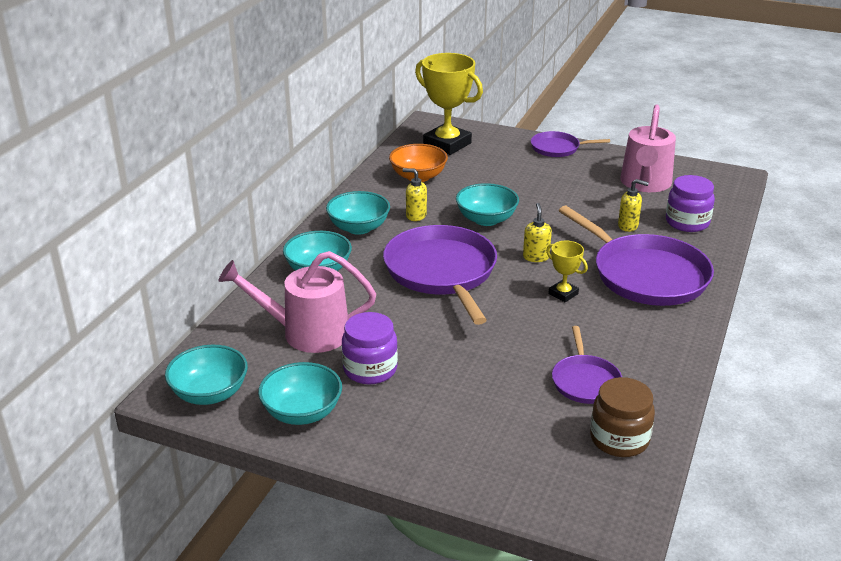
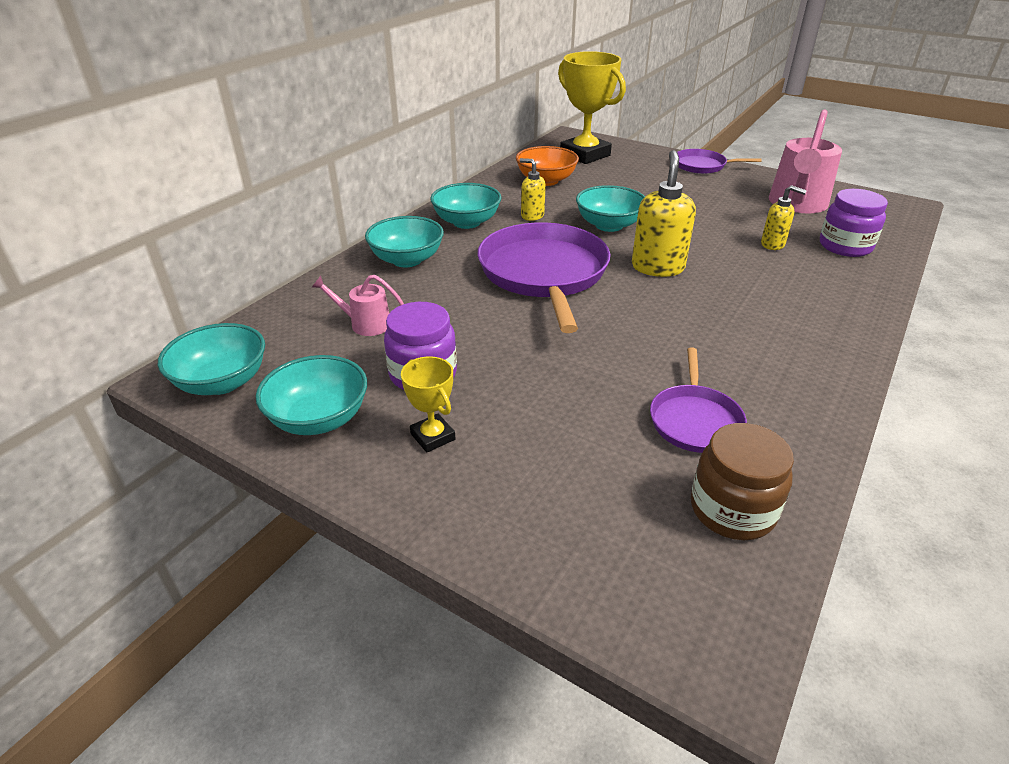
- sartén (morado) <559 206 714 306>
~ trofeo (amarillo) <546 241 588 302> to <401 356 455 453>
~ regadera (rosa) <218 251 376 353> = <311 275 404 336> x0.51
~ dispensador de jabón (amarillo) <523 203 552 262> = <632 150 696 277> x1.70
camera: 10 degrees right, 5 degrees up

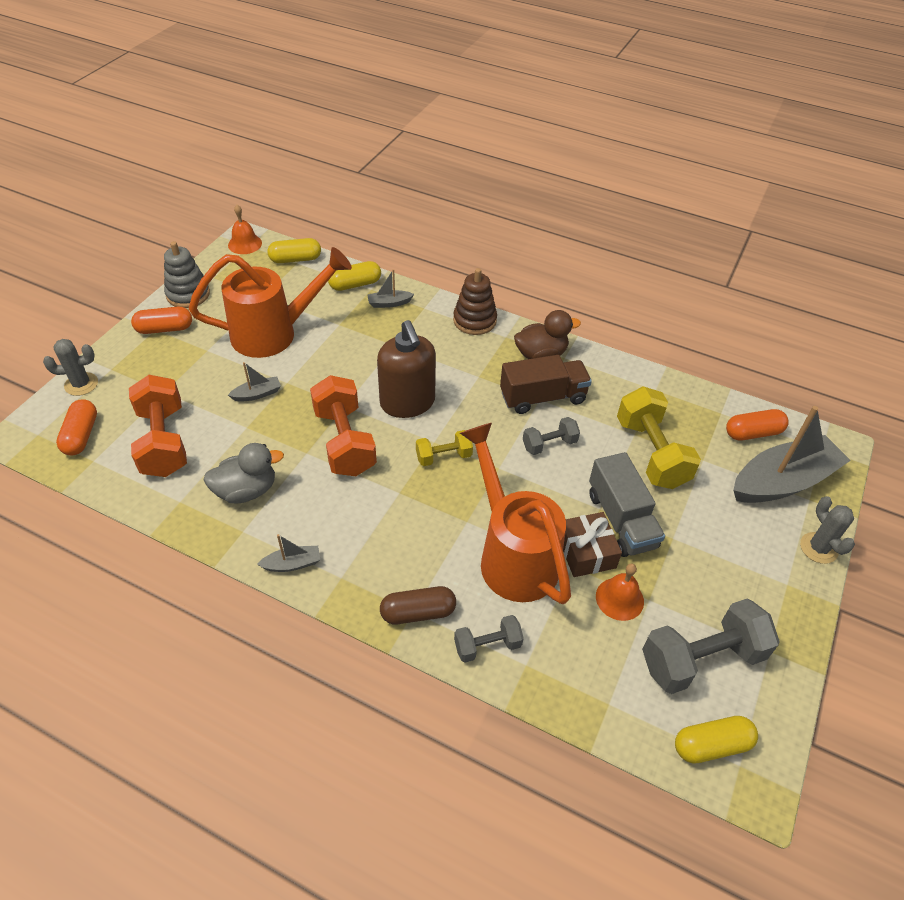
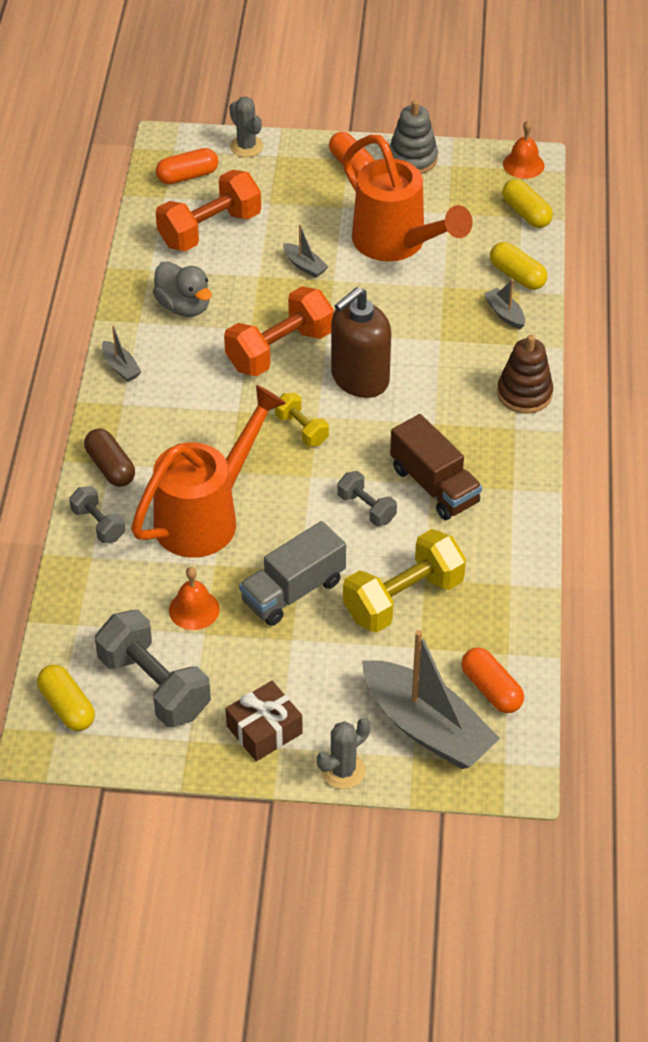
- pato (marrón) <514 310 581 359>
~ regalo (marrón) <563 512 622 577> to <225 681 303 761>
camera: 70 degrees right, 0 degrees up

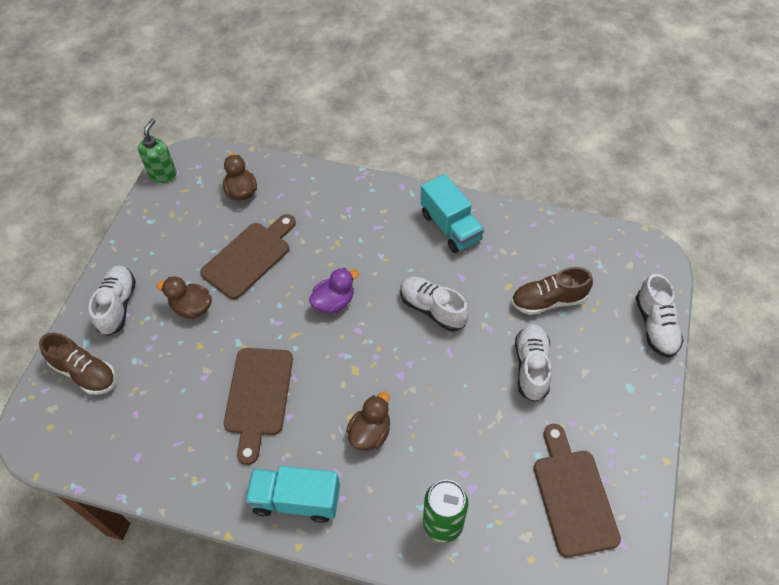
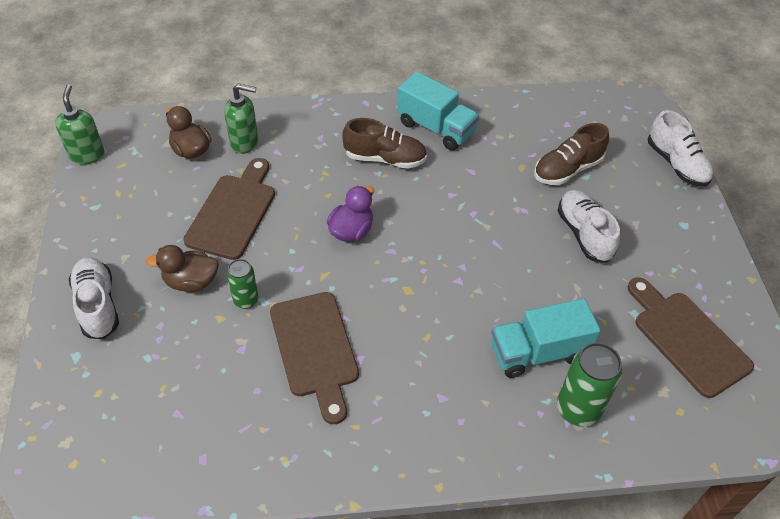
- pato (marrón) <346 392 390 451>
- zapato (blanco) <401 276 469 331>
+ dispensador de jabón (verde) <224 84 258 154>
+ lata (verde) <227 259 258 309>
~ zapato (marrón) <39 333 116 395> to <342 118 427 169>
~ camión (turquesa) <245 466 340 523> to <491 299 601 378>
camera: 25 degrees left, 5 degrees down

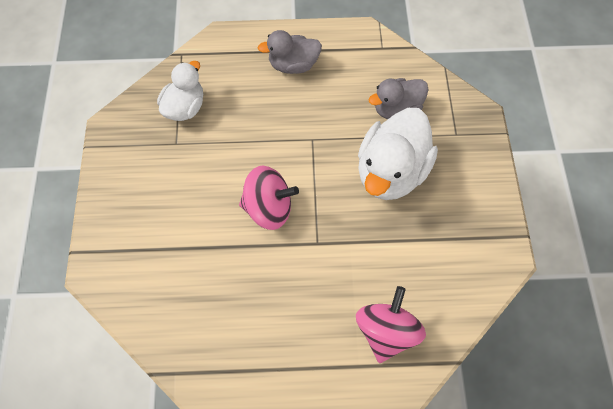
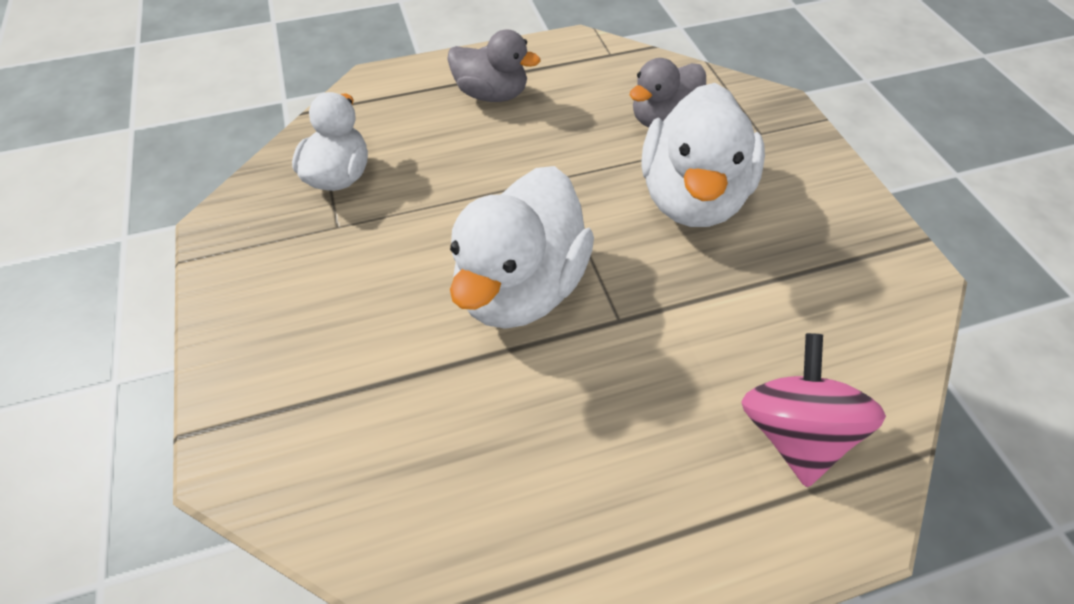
~ peonza (rosa) <239 166 299 230> to pato (blanco) <450 166 594 329>
~ pato (gris) <258 30 322 74> = <447 29 540 102> 135 degrees counterclockwise
camera: 15 degrees left, 10 degrees down

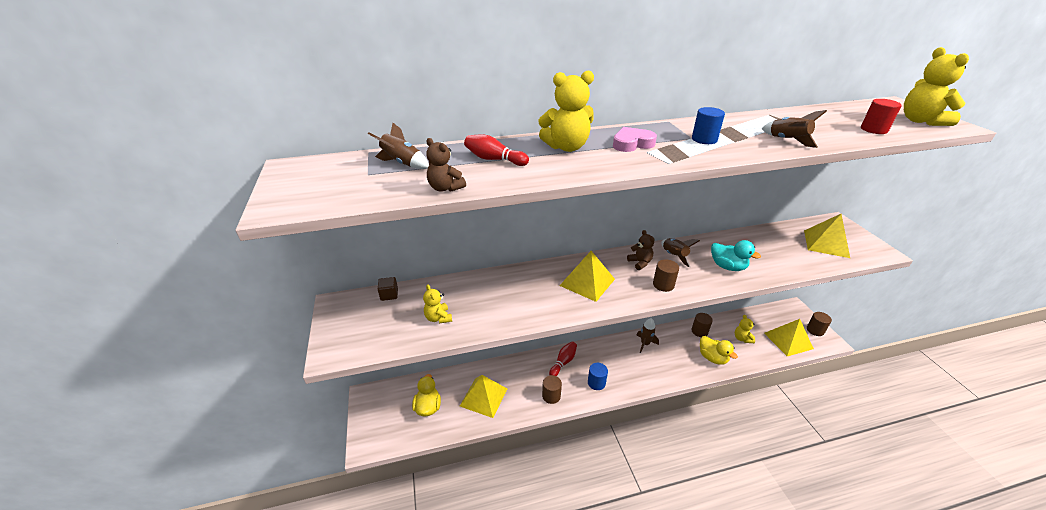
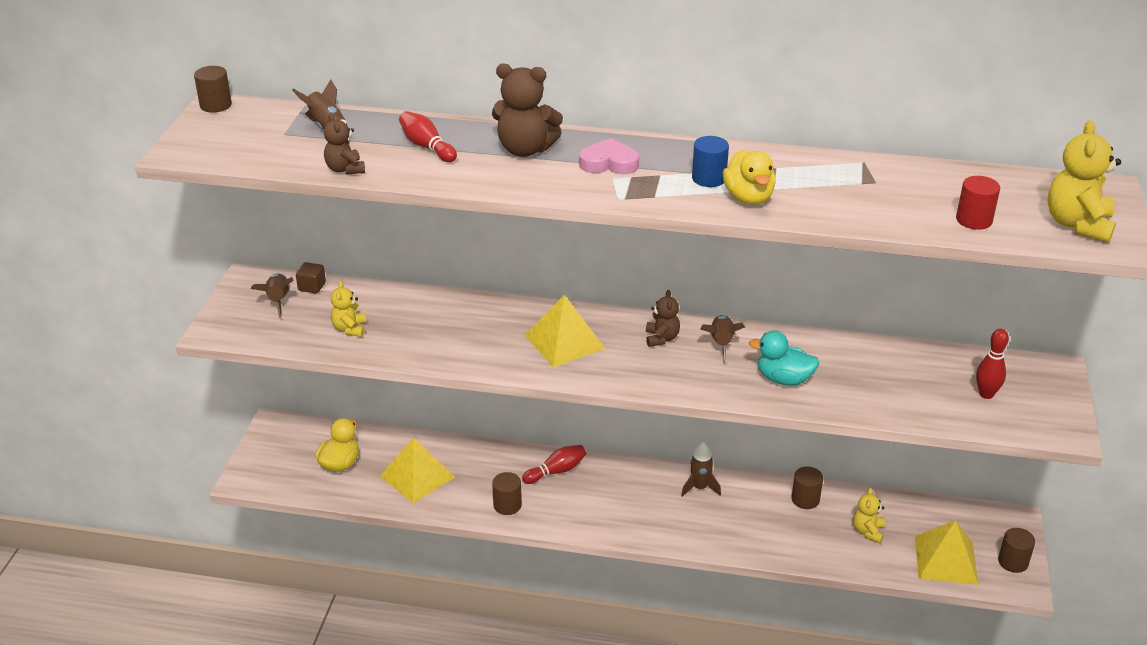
- cilindro (azul) <588 363 608 390>
~ cilindro (marrón) <653 259 679 292> to <194 66 232 113>
~ pato (amarillo) <700 336 738 365> to <723 150 776 205>
~ cohete (marrón) <761 110 827 148> to <251 274 294 318>
~ pirámide (amarillo) <804 214 850 258> to bolo (rojo) <976 329 1009 399>
~ osito (amarillo) <538 71 594 152> to osito (marrón) <492 63 563 157>
~ pato (turquesa) <711 240 761 271> = <749 331 819 386> 135 degrees clockwise
camera: 25 degrees right, 0 degrees up

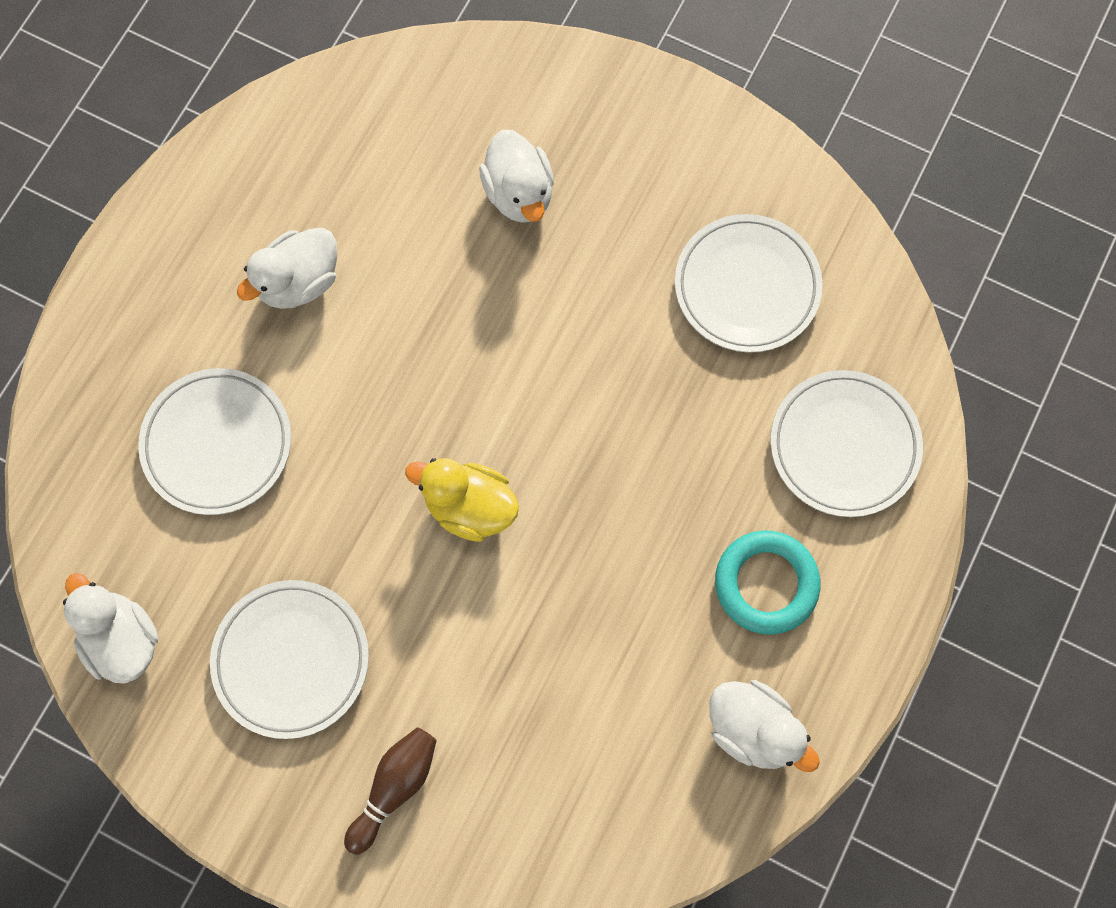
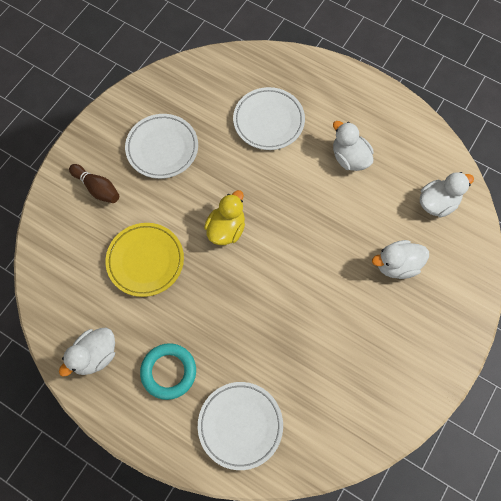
- plato (blanco) <675 214 823 353>
+ plato (amarillo) <105 223 184 297>
~ pato (blanco) <63 573 159 684> to <420 172 474 218>
camera: 95 degrees right, 5 degrees down

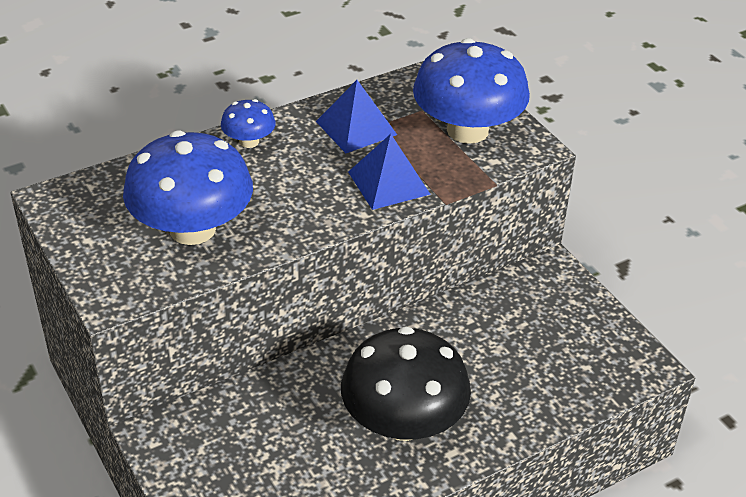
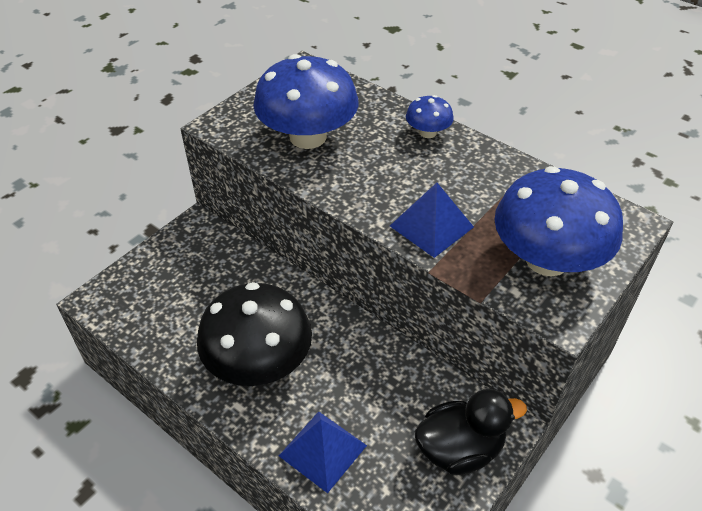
+ pato (negro) <414 389 527 475>
~ pirámide (azul) <316 80 397 153> to <279 412 367 493>
camera: 70 degrees right, 5 degrees up

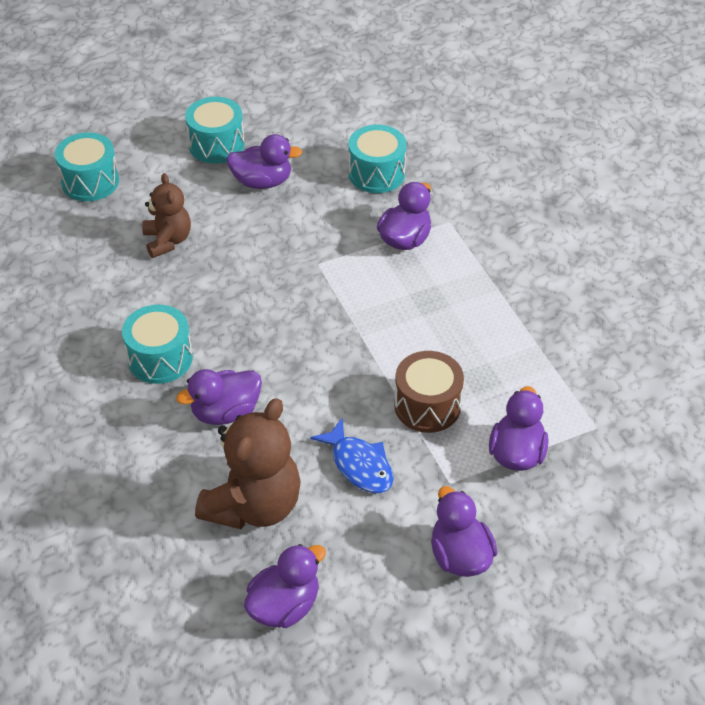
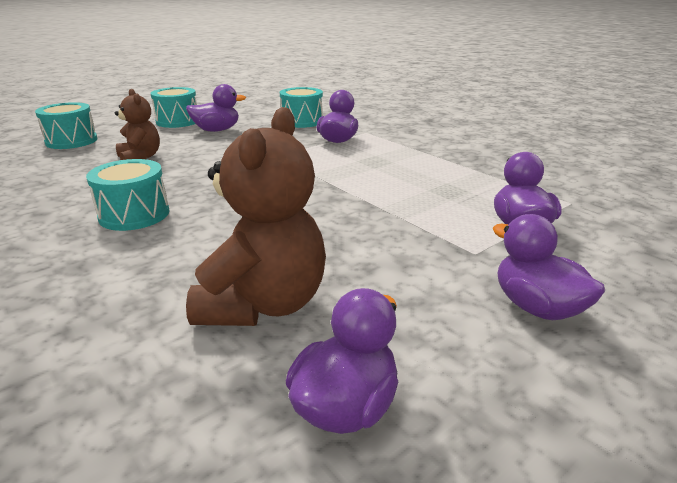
- pato (morado) <176 369 262 425>
- pez (azul) <310 419 394 493>
- tambor (marrón) <394 351 464 433>
camera: 15 degrees left, 20 degrees down

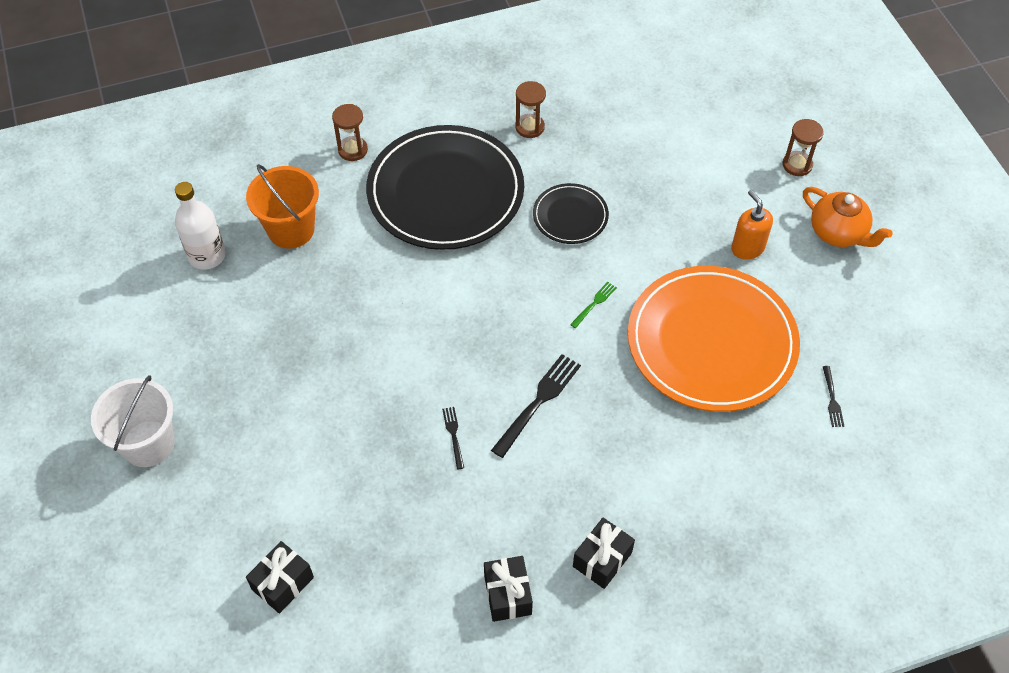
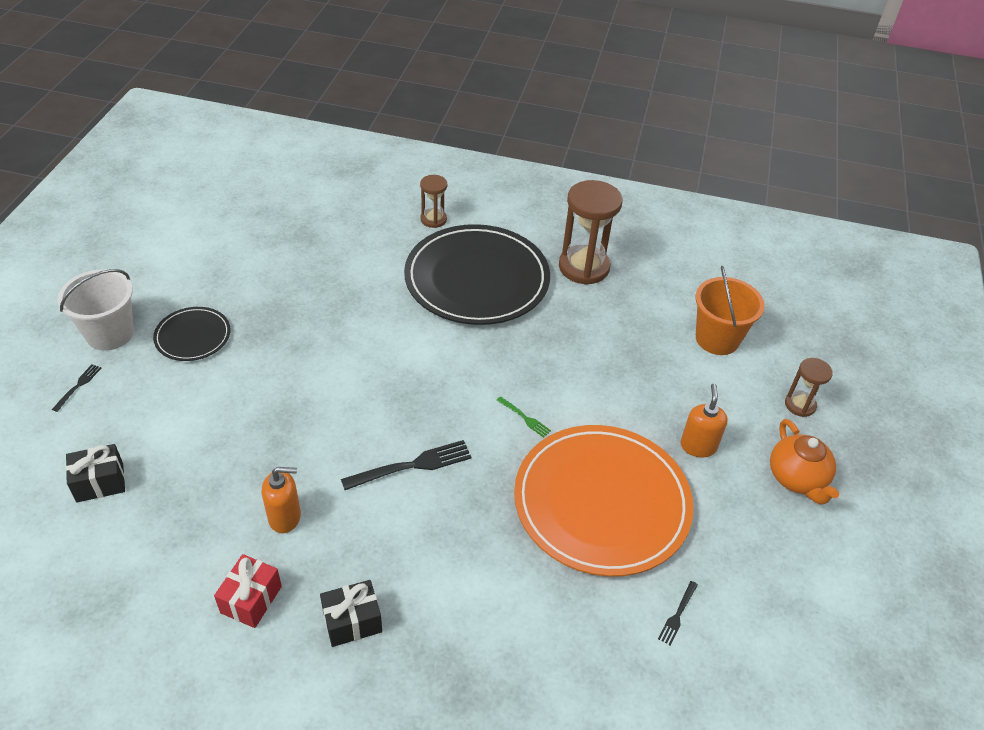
- botella (blanco) <175 182 226 270>
+ dispensador de jabón (naranja) <262 467 301 533>
~ balde (naranja) <246 164 319 249> to <695 266 765 355>
~ tenedor (negro) <442 407 464 469> to <52 364 101 412>
~ plato (negro) <533 183 609 244> to <153 307 231 361>
~ regalo (negro) <484 556 533 622> to regalo (rojo) <214 554 282 628>
~ tenedor (verde) <570 282 617 328> = <497 396 551 438> 60 degrees clockwise
~ reloj de arena (marrón) <515 81 546 138> = <559 180 623 285> x1.86
camera: 30 degrees right, 10 degrees down

